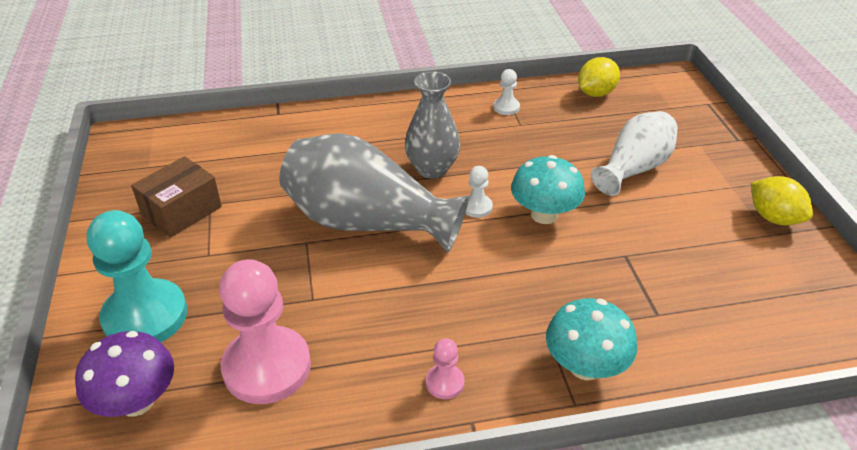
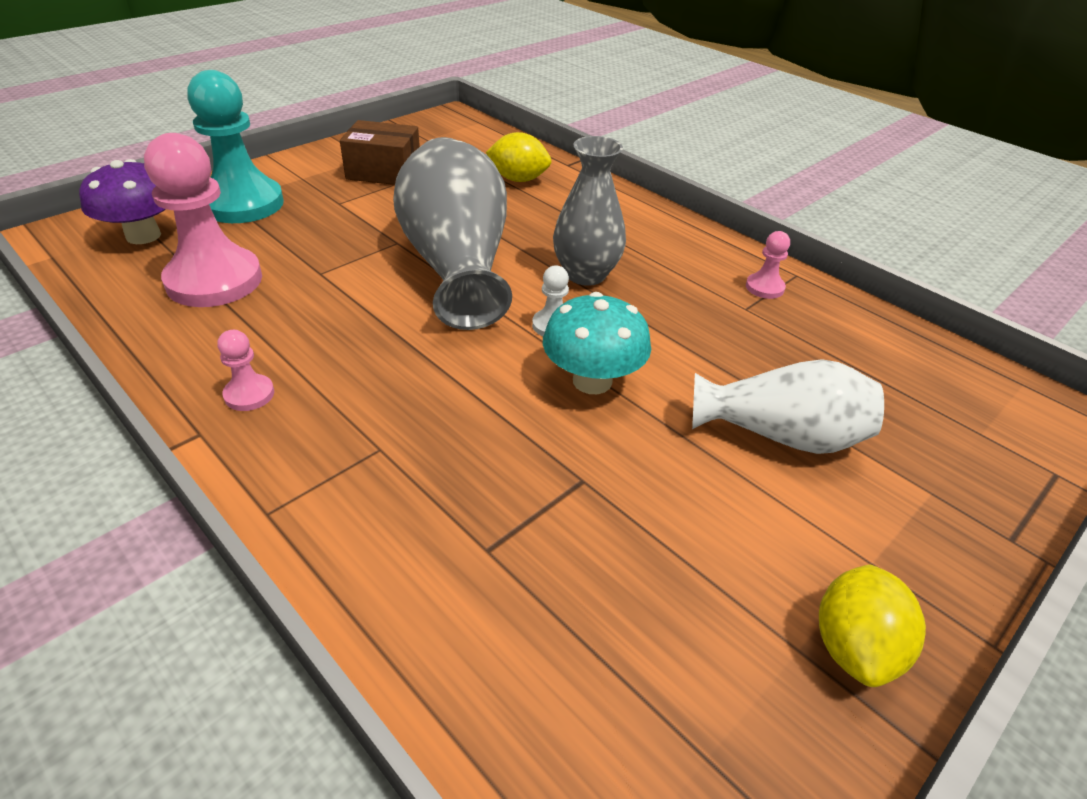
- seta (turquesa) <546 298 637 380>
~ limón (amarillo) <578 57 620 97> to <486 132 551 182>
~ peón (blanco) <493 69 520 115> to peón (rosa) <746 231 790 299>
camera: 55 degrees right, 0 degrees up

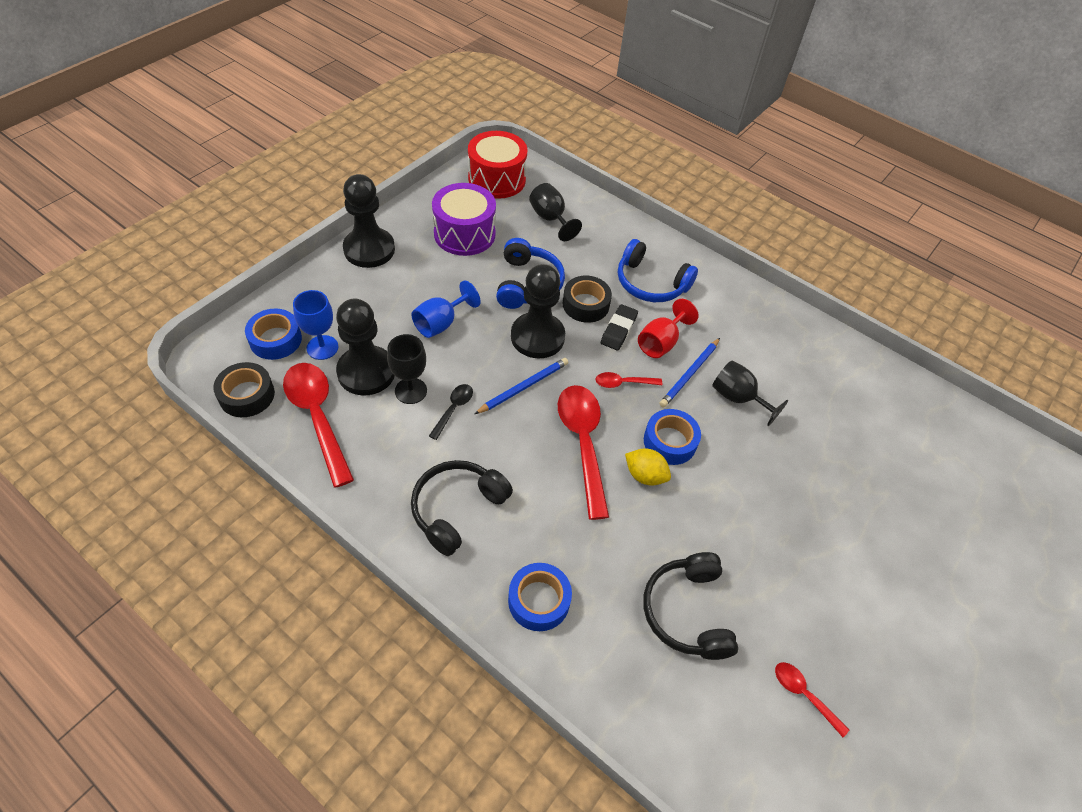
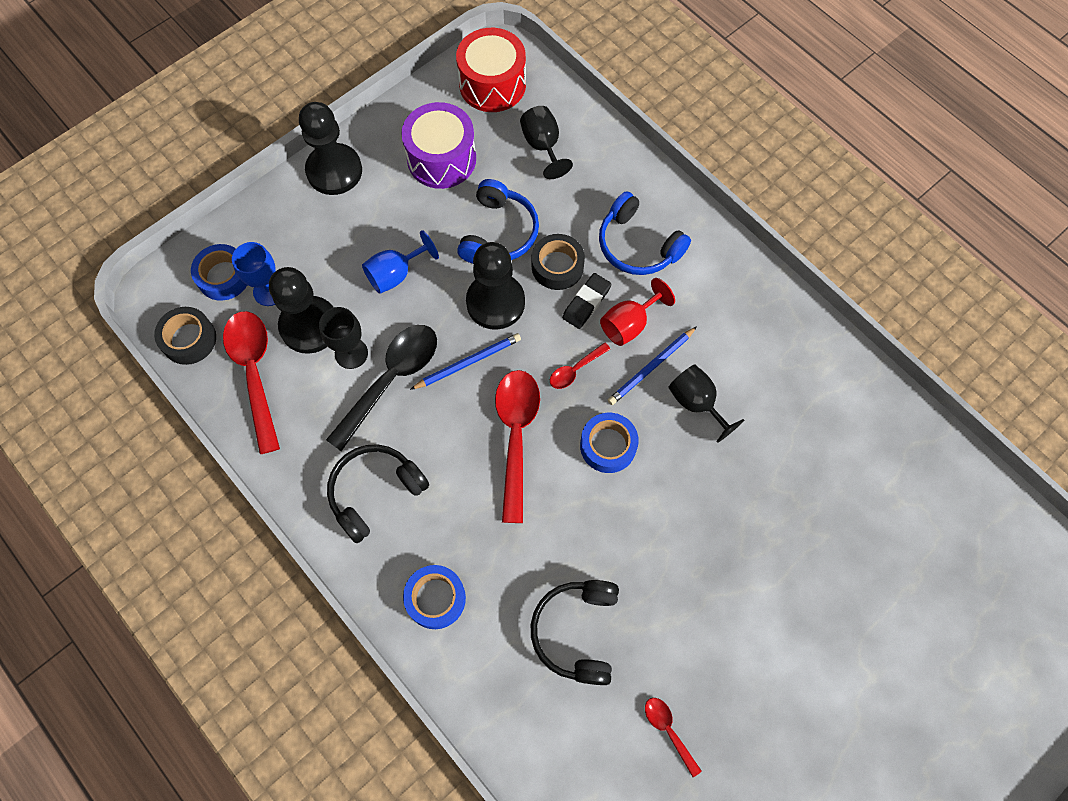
- limón (amarillo) <625 448 671 486>
~ cuchara (rojo) <596 372 662 388> = <550 342 610 389> 45 degrees counterclockwise
~ cuchara (negro) <429 384 473 440> = <326 325 437 451> x2.08
camera: 15 degrees right, 15 degrees up

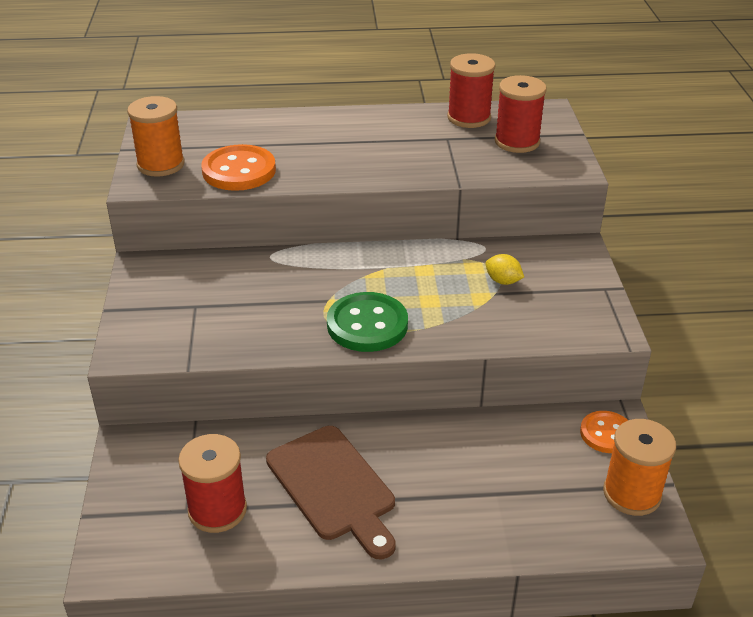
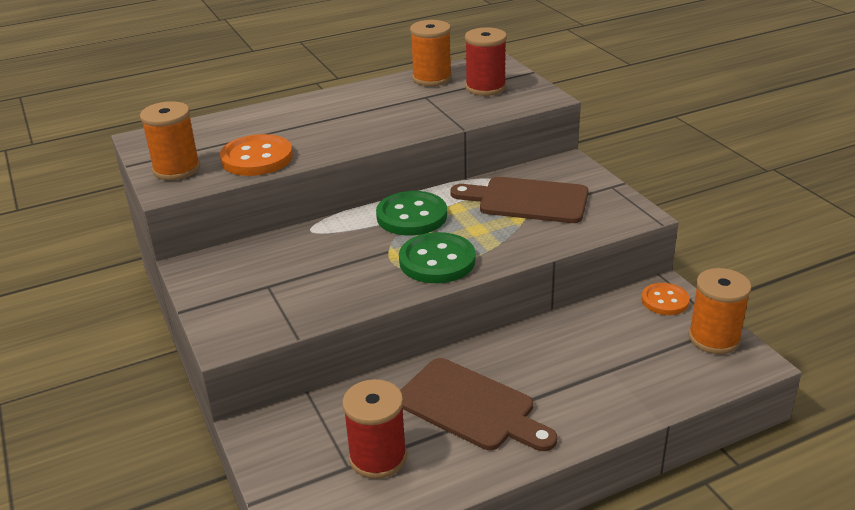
+ botón (verde) <376 191 447 235>
~ limón (amarillo) <486 254 524 285> to tabla de cortar (marrón) <451 177 589 223>
~ carrete (rojo) <447 53 495 128> to carrete (naranja) <410 20 452 86>
camera: 20 degrees left, 5 degrees down

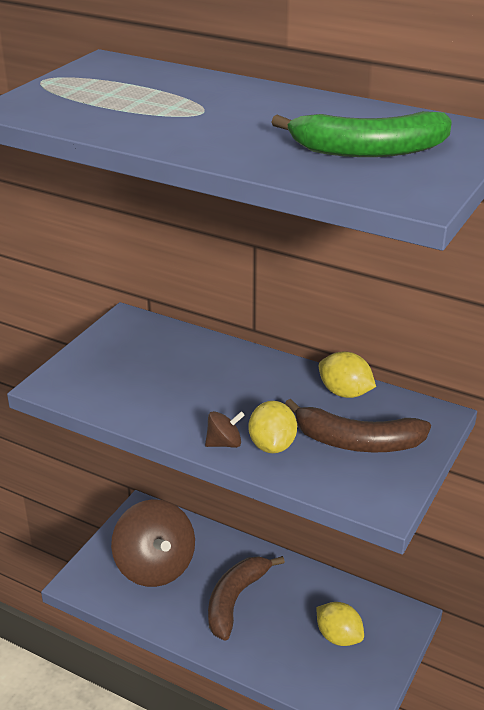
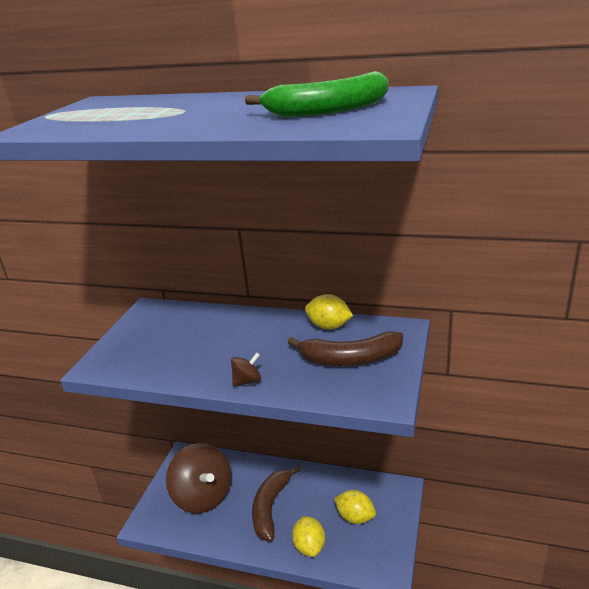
~ limón (amarillo) <249 401 297 453> to <292 516 325 557>
camera: 10 degrees left, 5 degrees down

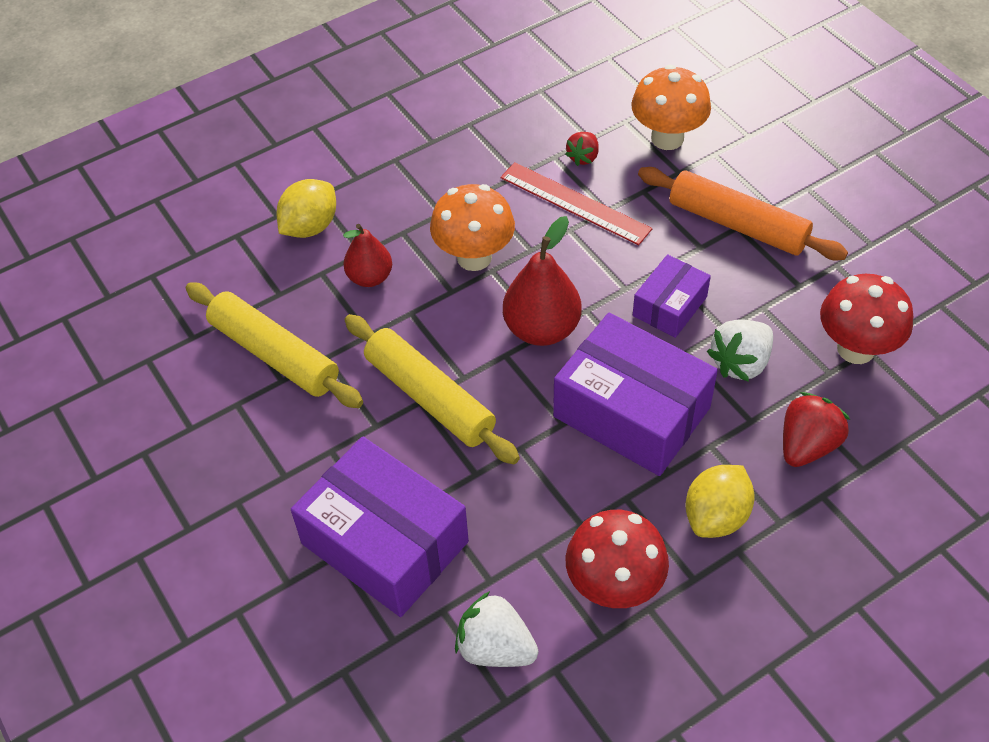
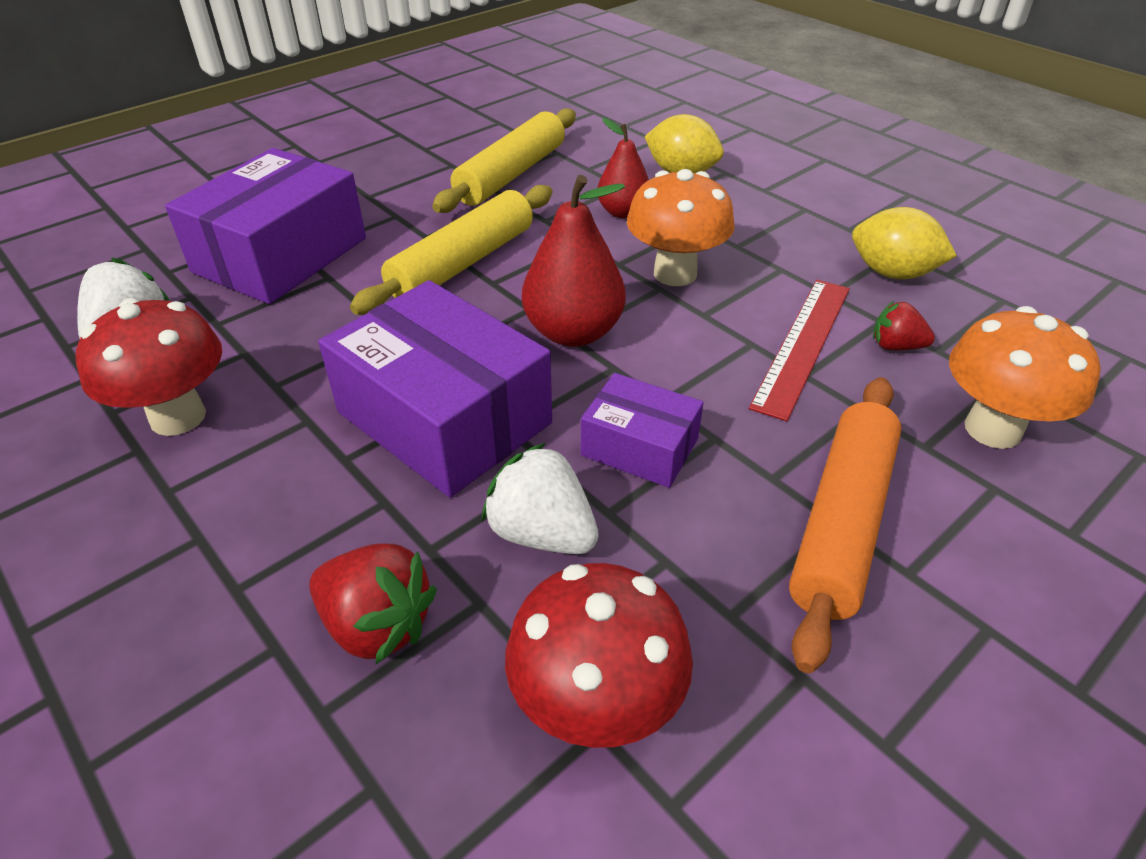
~ limón (amarillo) <685 465 755 538> to <852 207 957 279>
~ caja (morado) <553 313 718 476> = <318 280 552 497> 75 degrees counterclockwise
camera: 80 degrees right, 10 degrees down

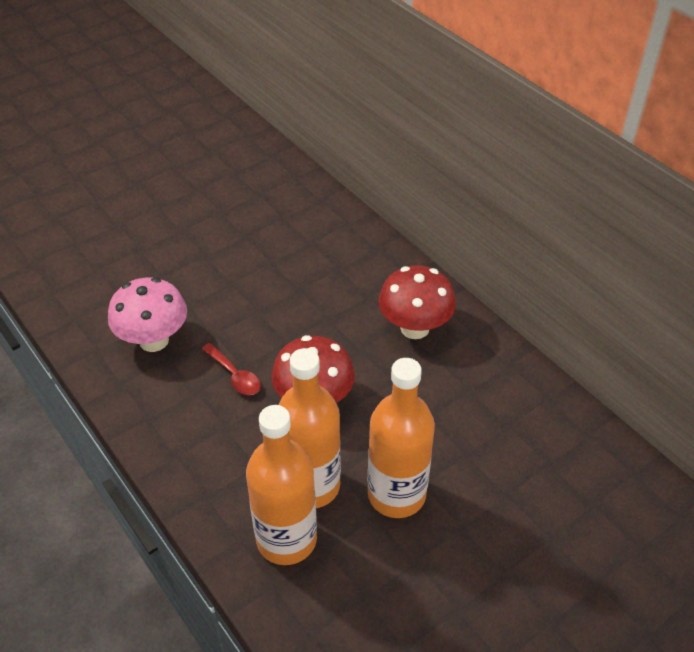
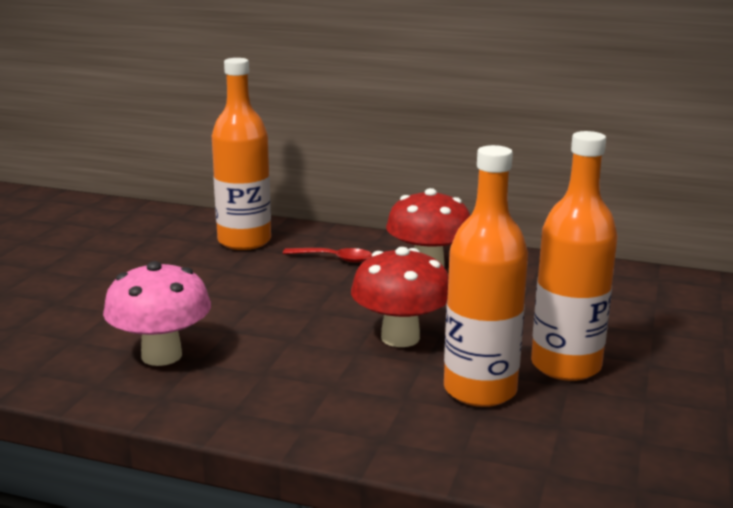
~ cuchara (rojo) <202 343 261 395> to <283 248 372 262>
~ botella (naranja) <246 405 317 565> to <212 58 271 250>
camera: 35 degrees left, 25 degrees down

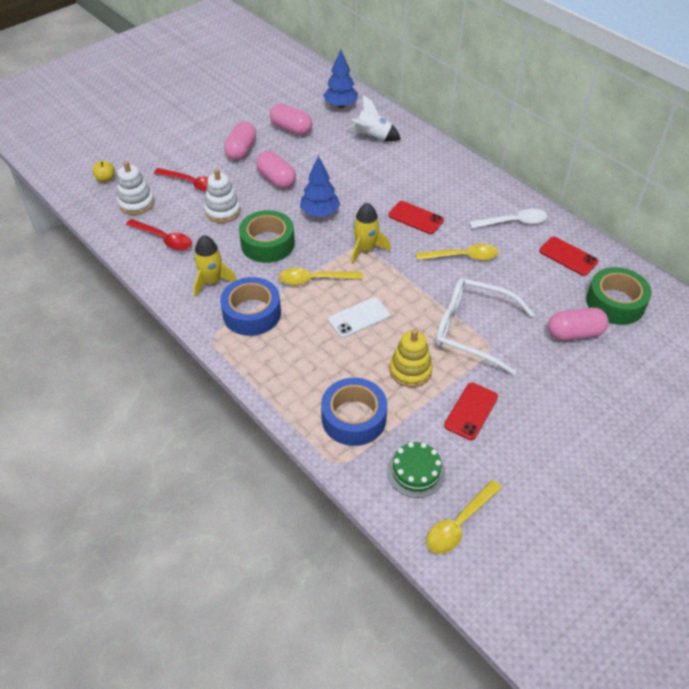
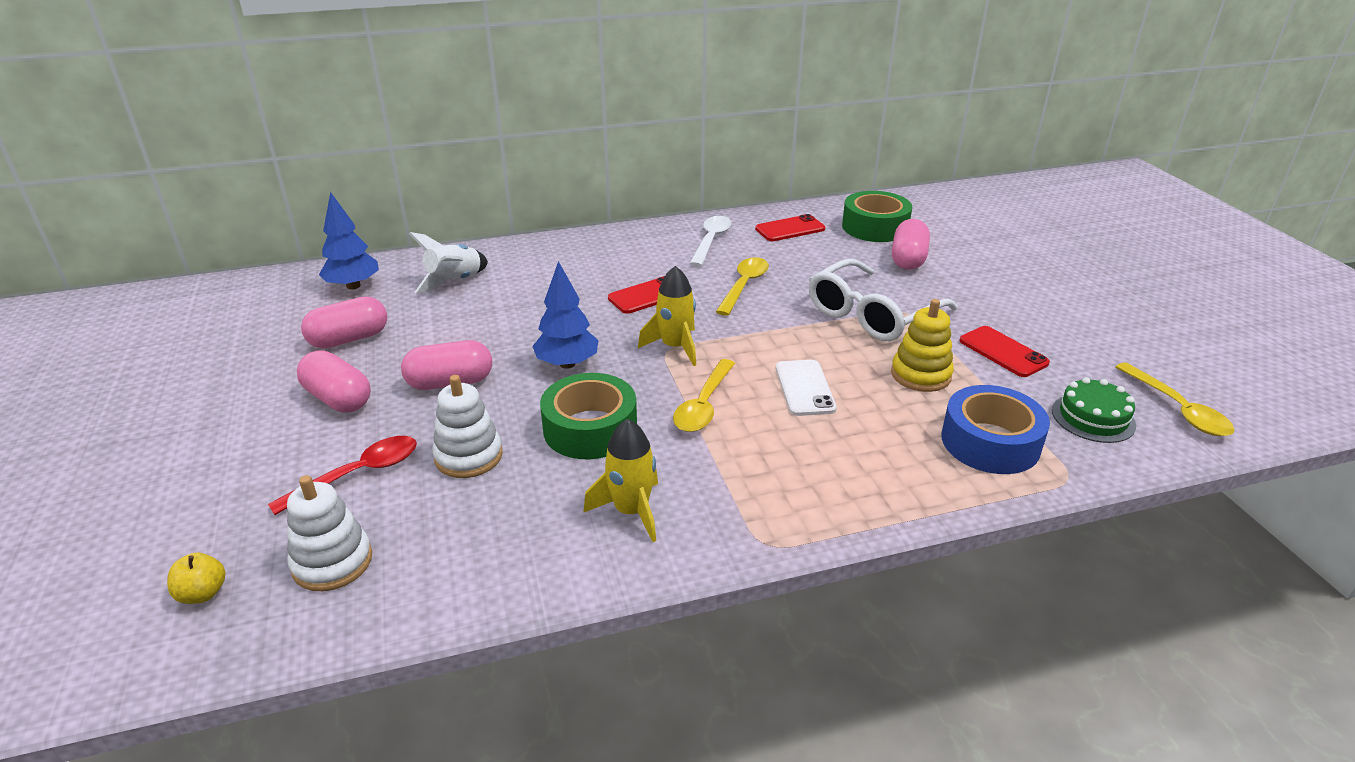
- cuchara (rojo) <126 219 192 251>
- cinta adhesiva (azul) <220 277 281 336>
camera: 65 degrees left, 15 degrees down

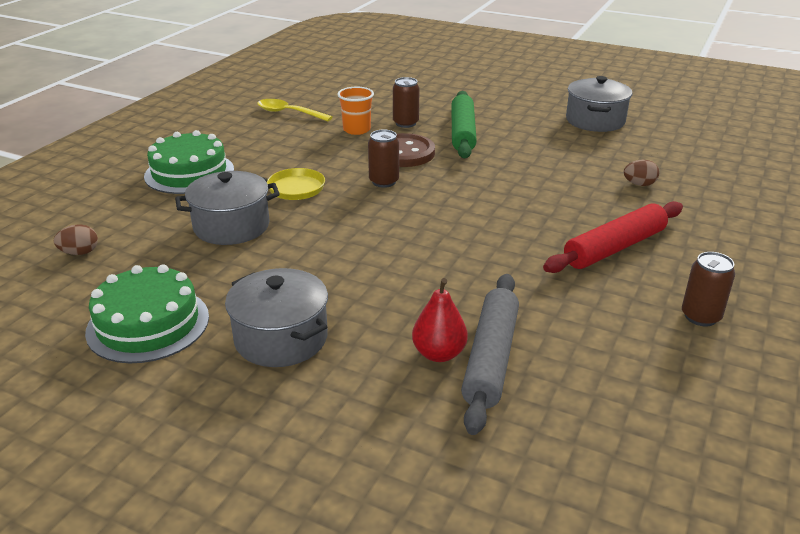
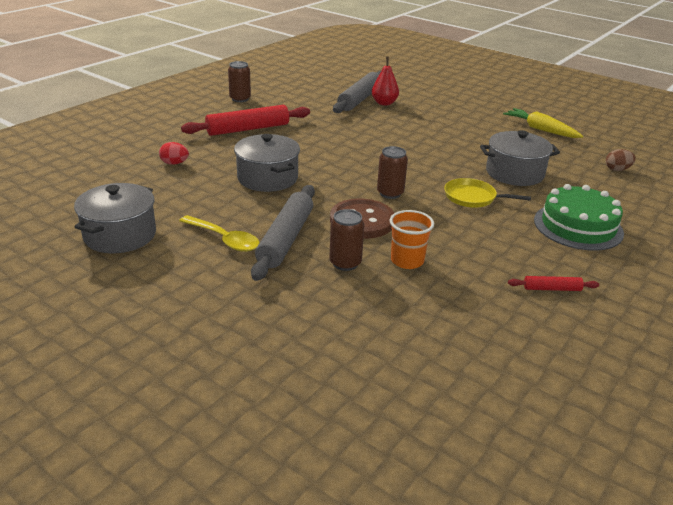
+ rodillo (rojo) <508 276 599 291>
~ olla (gris) <225 268 328 367> to <234 134 300 192>
~ cuchara (amarillo) <257 99 333 121> to <179 215 260 252>
~ tarta (verde) <85 264 209 363> to zanahoria (amarillo) <503 108 583 138>
~ rodillo (verde) <451 91 477 158> to rodillo (gris) <251 185 315 281>
~ huevo (marrón) <624 160 659 186> to huevo (rojo) <159 142 189 165>
camera: 170 degrees left, 0 degrees up

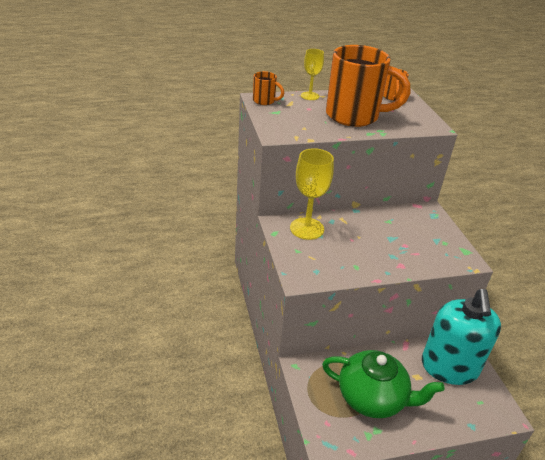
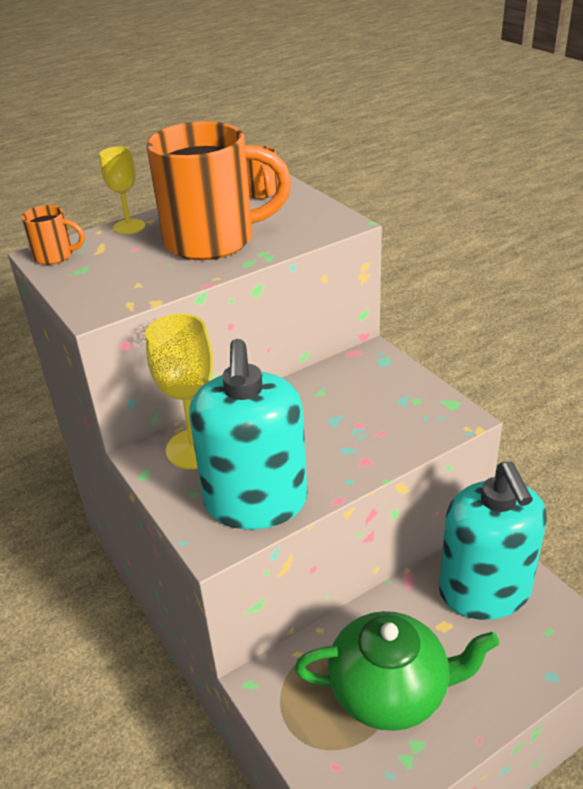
+ dispensador de jabón (turquesa) <189 339 307 529>
camera: 15 degrees left, 0 degrees up

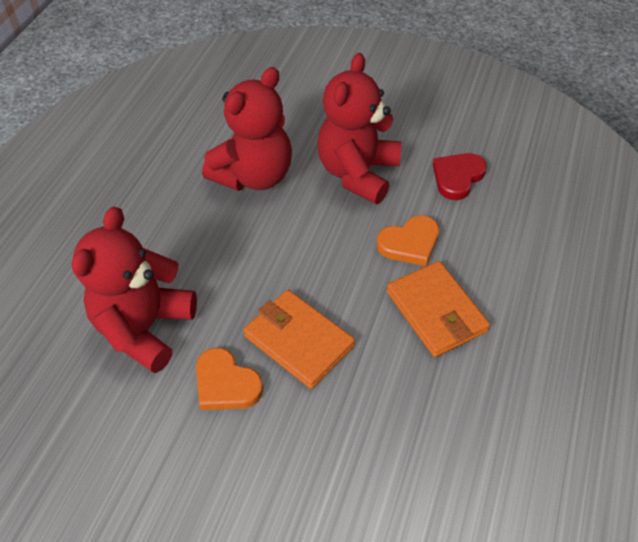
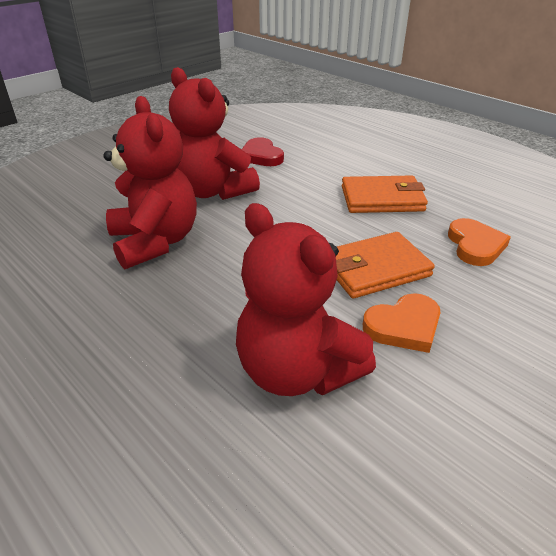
~ corazón (naranja) <377 215 439 266> to <448 218 511 266>
camera: 65 degrees left, 15 degrees down

